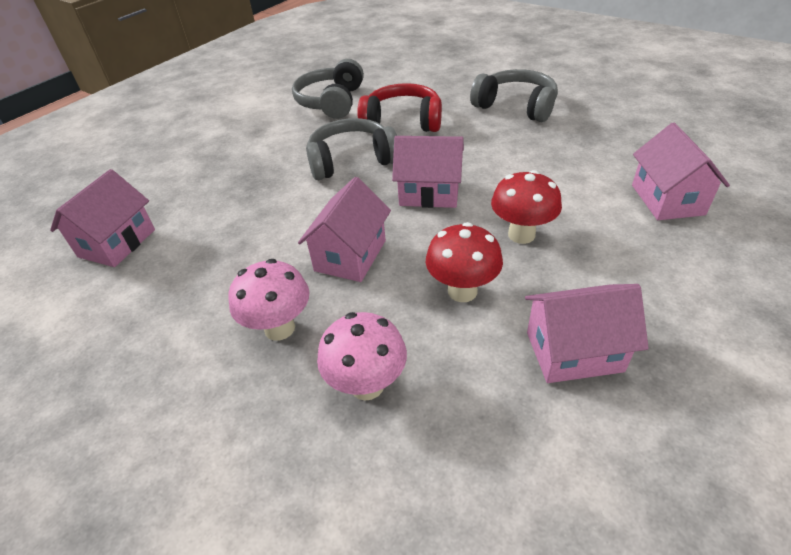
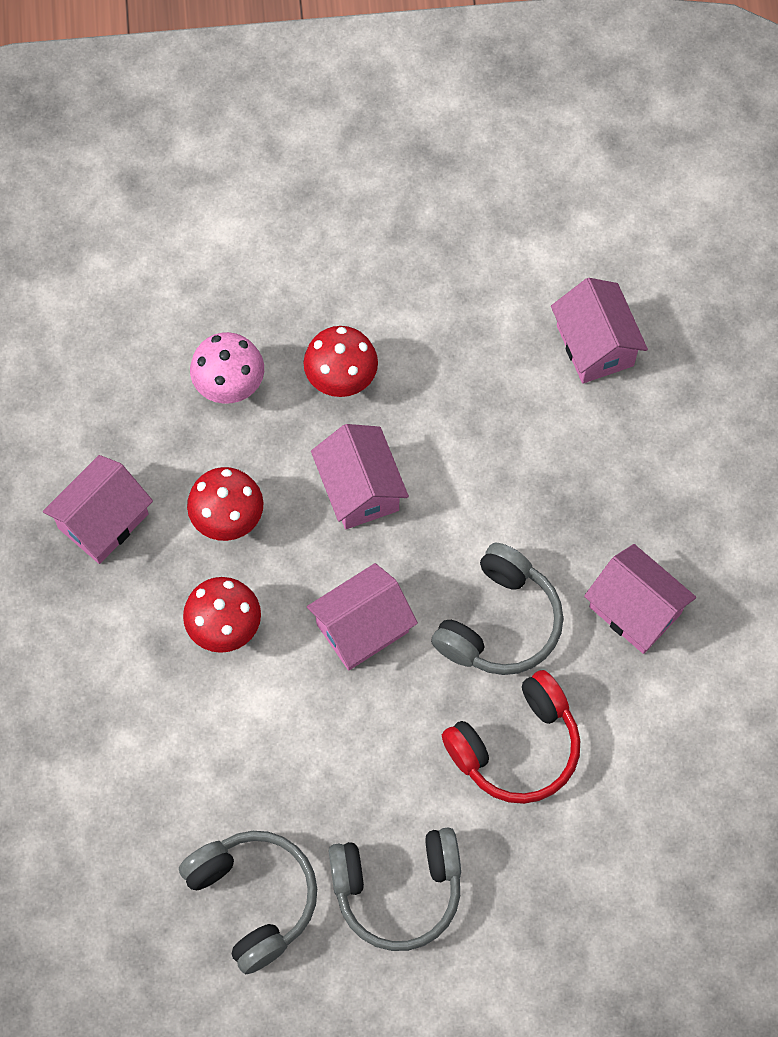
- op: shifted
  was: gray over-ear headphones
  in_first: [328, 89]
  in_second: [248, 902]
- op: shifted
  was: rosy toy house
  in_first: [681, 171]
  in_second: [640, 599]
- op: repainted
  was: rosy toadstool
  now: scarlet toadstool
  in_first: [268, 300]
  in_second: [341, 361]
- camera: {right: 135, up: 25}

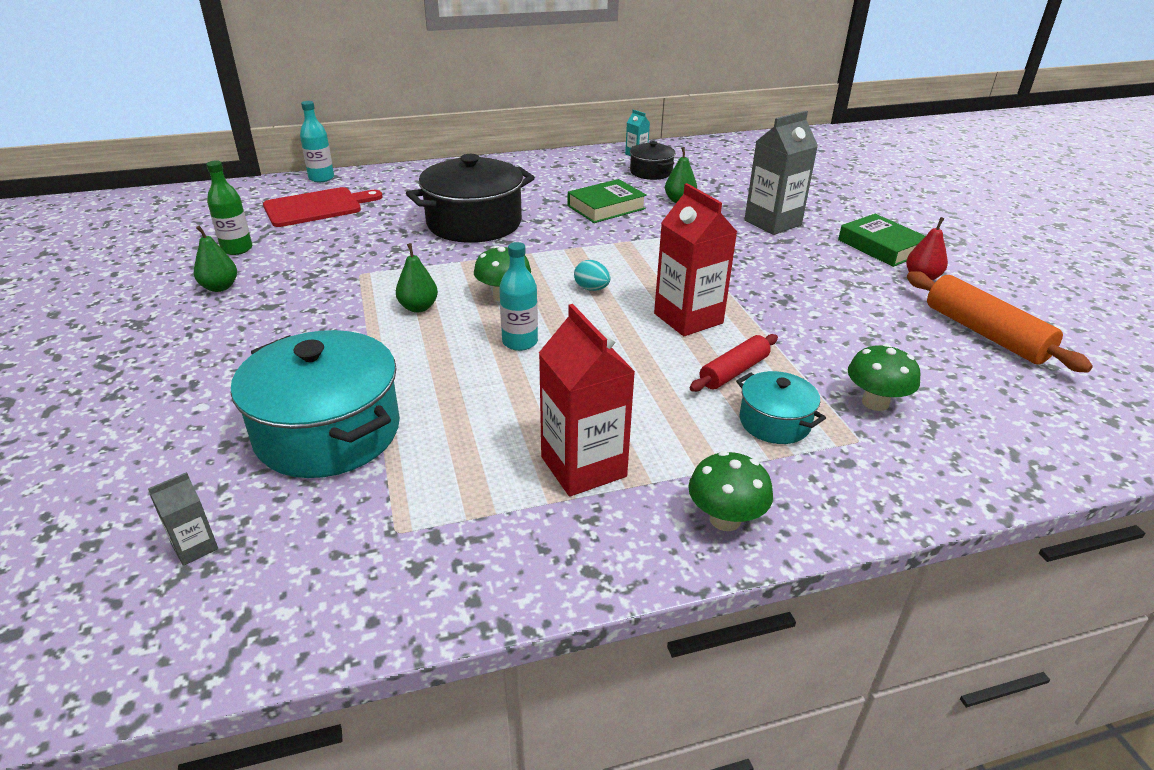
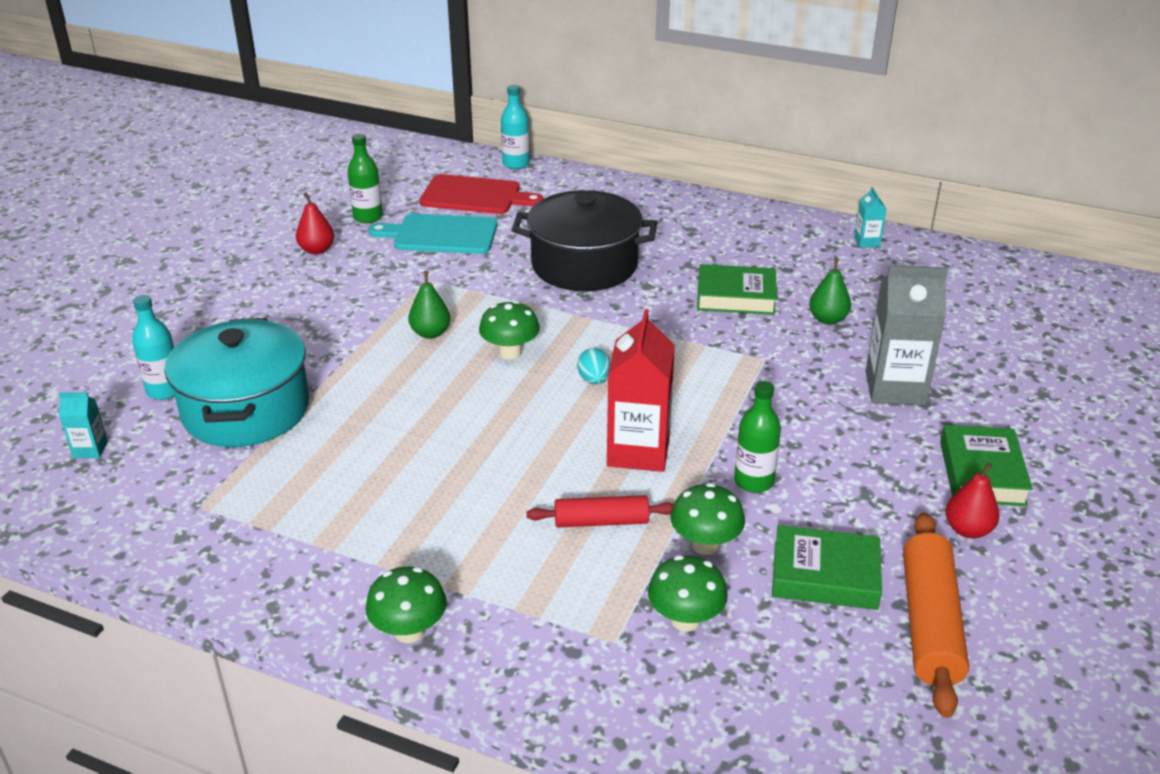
- op: gone
  was: jet-black stockpot
  in_first: [653, 160]
- op: repainted
  was: green pear fruit
  now: scarlet pear fruit
  in_first: [215, 259]
  in_second: [315, 223]
- op: shifted
  was: turquoise bottle
  in_first: [518, 296]
  in_second: [153, 347]
- op: gone
  was: scarlet milk carton
  in_first: [587, 400]
- op: gone
  was: turquoise stockpot
  in_first: [781, 407]
- op: repainted
  was: gray milk carton
  now: turquoise milk carton
  in_first: [183, 519]
  in_second: [83, 425]
- op: new
  now: turquoise chopping board
  in_second: [433, 233]
- op: new
  now: green bottle
  in_second: [757, 437]
- op: new
  now: green toadstool
  in_second: [708, 519]
- op: new
  now: green book
  in_second: [827, 567]
- camera: {right: 40, up: 0}

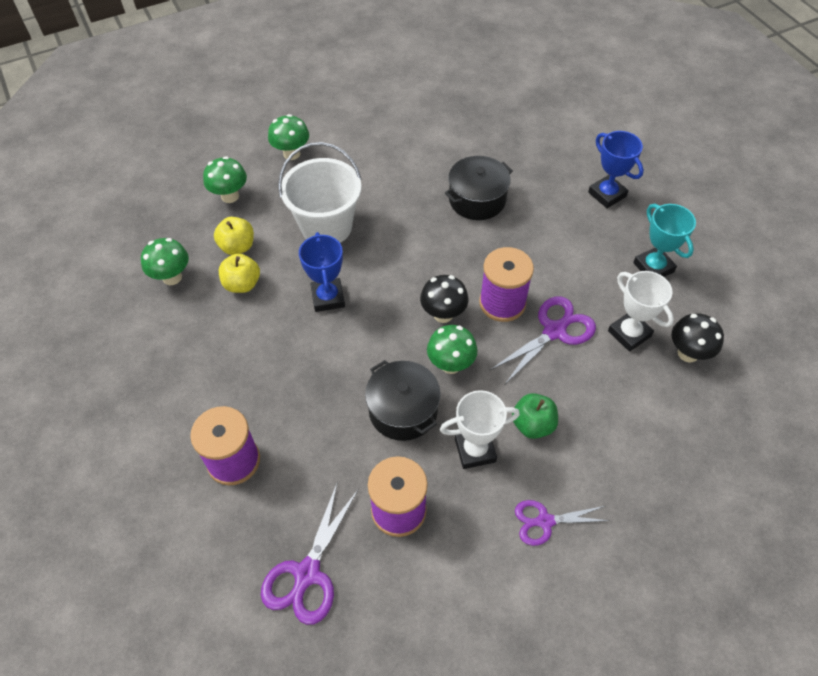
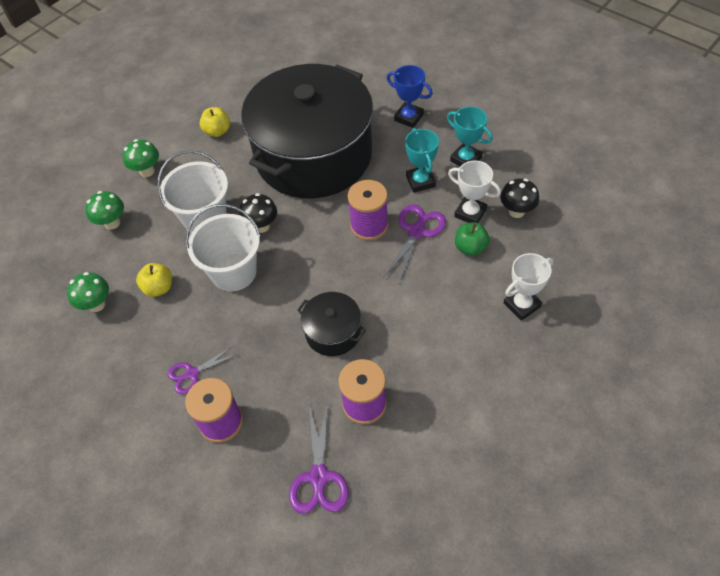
- op: scaled
  was: jet-black stockpot
  in_first: [479, 188]
  in_second: [307, 131]
  ratio: 2.48
- op: shifted
  was: yellow toy apple
  in_first: [234, 236]
  in_second: [215, 122]
- op: swapped
  was: royal blue award cup
  now: snow-white bucket
  in_first: [322, 272]
  in_second: [223, 247]
- op: shifted
  was: jet-black toadstool
  in_first: [444, 299]
  in_second: [258, 213]
- op: gone
  was: green toadstool
  in_first: [452, 349]
- op: shifted
  was: snow-white award cup
  in_first: [480, 429]
  in_second: [528, 287]
- op: shifted
  was: green toy apple
  in_first: [535, 416]
  in_second: [472, 239]
- op: shifted
  was: purple scissors
  in_first: [562, 523]
  in_second: [203, 370]
- op: new
  now: turquoise award cup
  in_second: [422, 160]
- camera: {right: -20, up: 0}

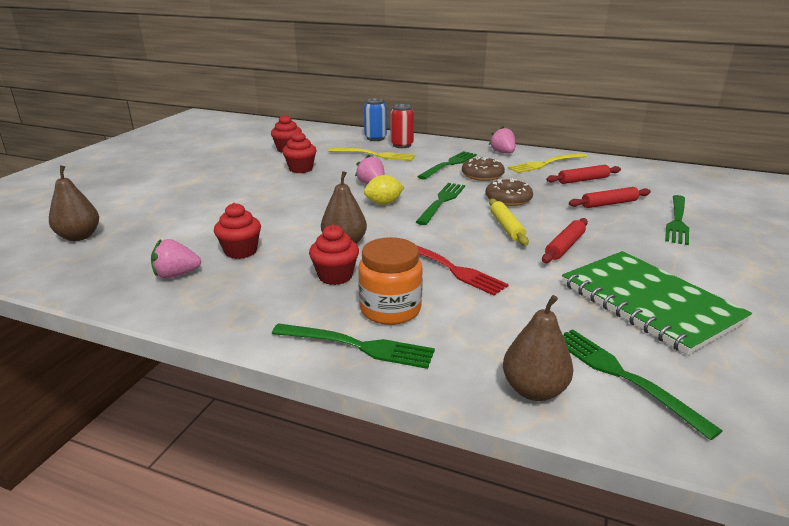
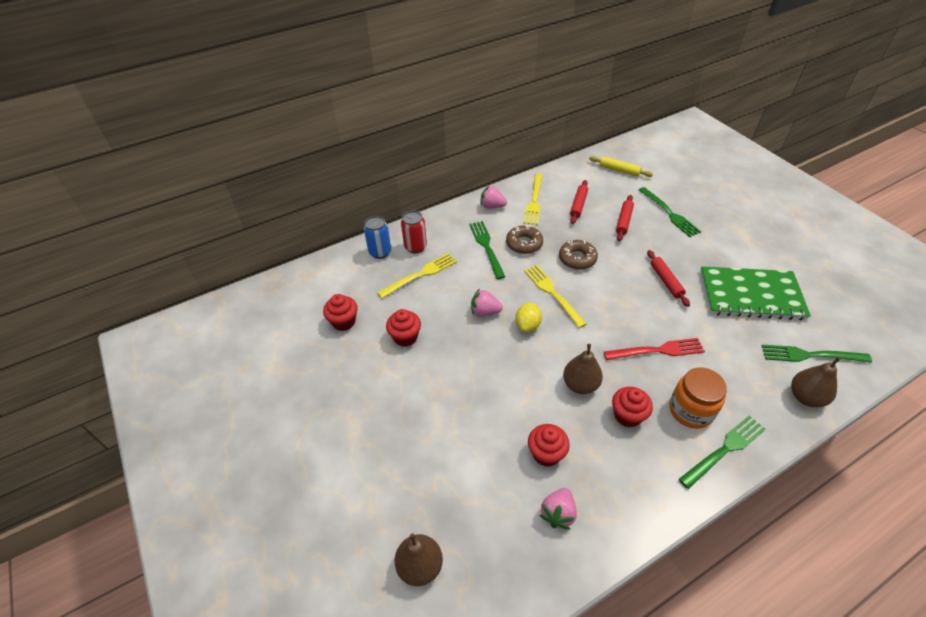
- op: repainted
  was: green table fork
  now: yellow table fork
  in_first: [440, 204]
  in_second: [555, 296]
- op: shifted
  was: yellow pastry roller
  in_first: [509, 222]
  in_second: [621, 166]
- camera: {right: -50, up: 20}

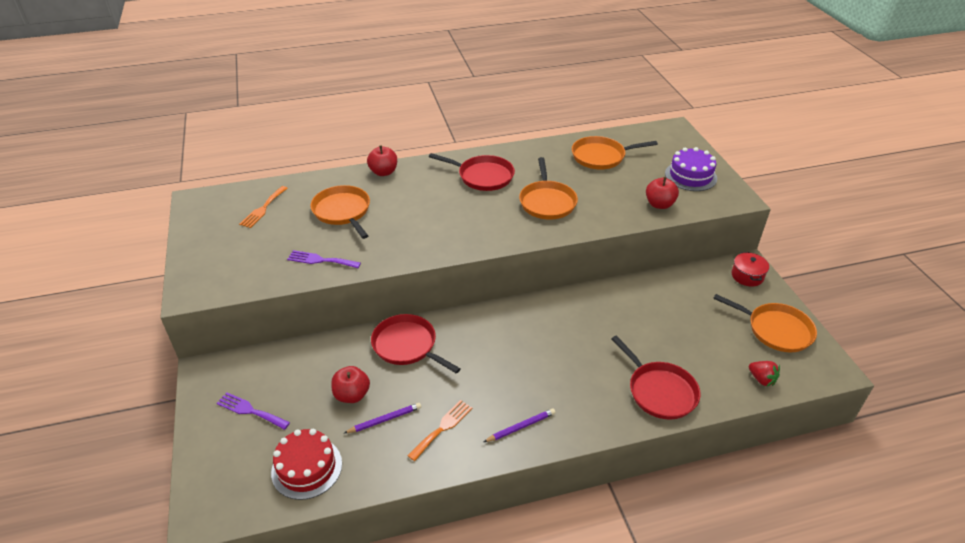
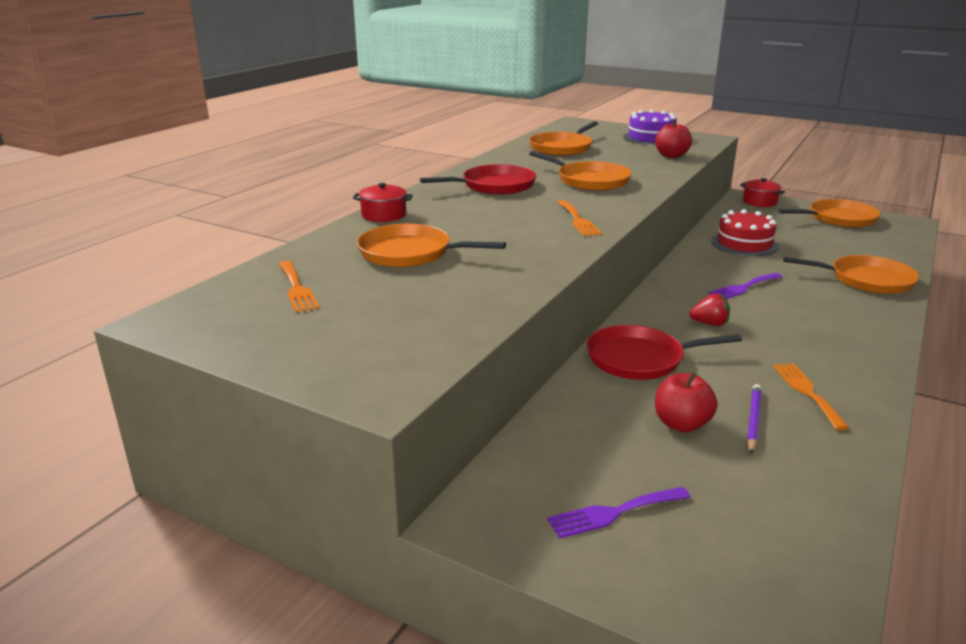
- op: swapped
  was: scarlet toy apple
  now: scarlet stockpot
  in_first: [382, 160]
  in_second: [383, 202]
- op: shifted
  was: purple table fork
  in_first: [324, 259]
  in_second: [745, 286]
- op: repainted
  was: scarlet frying pan
  now: bright orange frying pan
  in_first: [655, 377]
  in_second: [851, 274]
- op: shifted
  was: scarlet strawberry
  in_first: [764, 374]
  in_second: [709, 309]
- op: gone
  was: purple lead pencil
  in_first: [520, 425]
- op: shifted
  was: scarlet layer cake
  in_first: [306, 464]
  in_second: [745, 232]
- op: new
  now: bright orange table fork
  in_second: [579, 218]
- camera: {right: -45, up: -15}

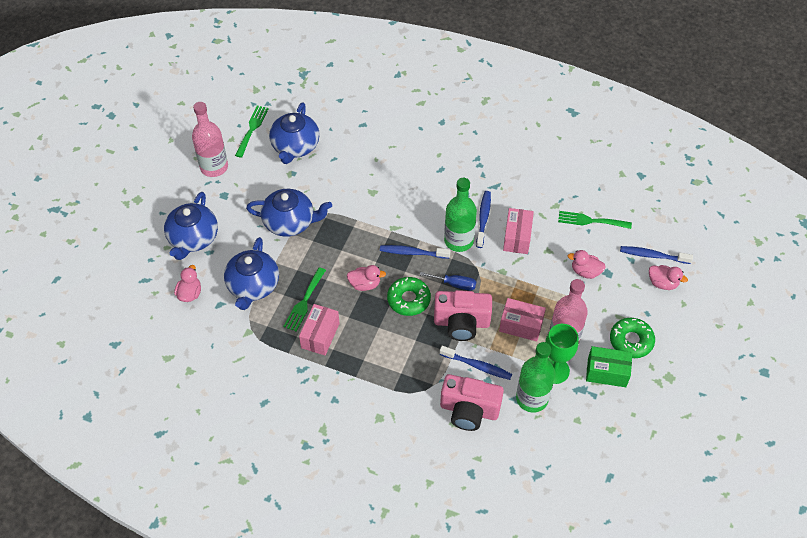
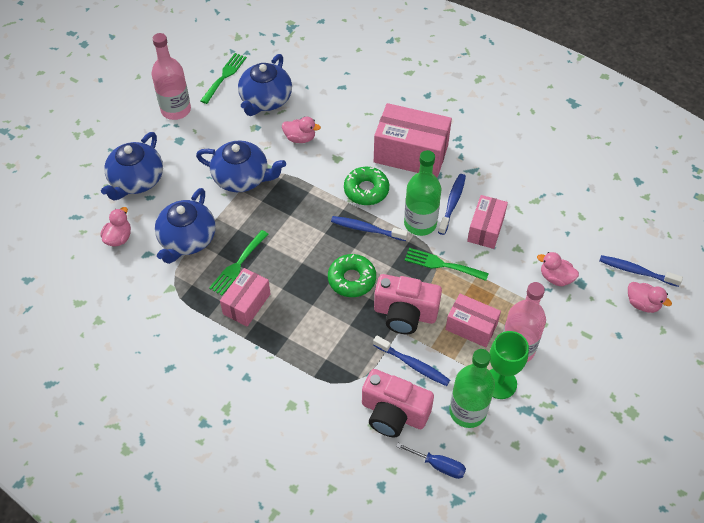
- op: shifted
  was: green table fork
  in_first: [595, 220]
  in_second: [446, 264]
- op: shifted
  was: rosy duck
  in_first: [366, 278]
  in_second: [301, 130]
- op: shifted
  was: royal blue screwdriver
  in_first: [448, 281]
  in_second: [431, 461]
- op: shifted
  was: green glazed donut
  in_first: [632, 338]
  in_second: [366, 186]
- op: gone
  was: green package
  in_first: [609, 366]
- op: new
  now: rosy package
  in_second: [413, 140]
- camera: {right: 10, up: 0}

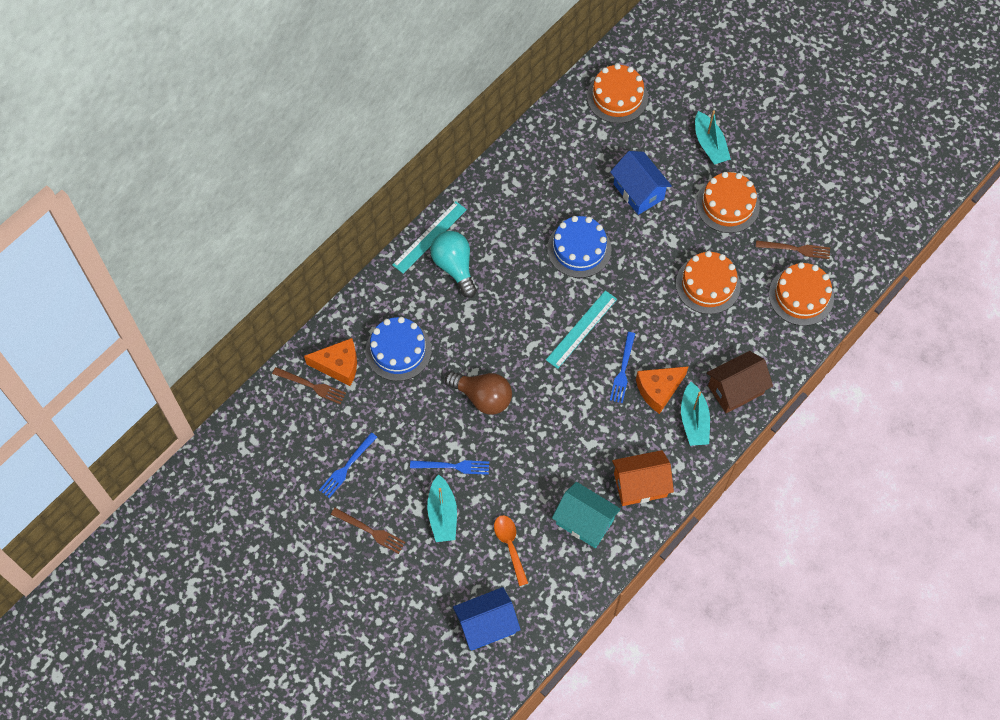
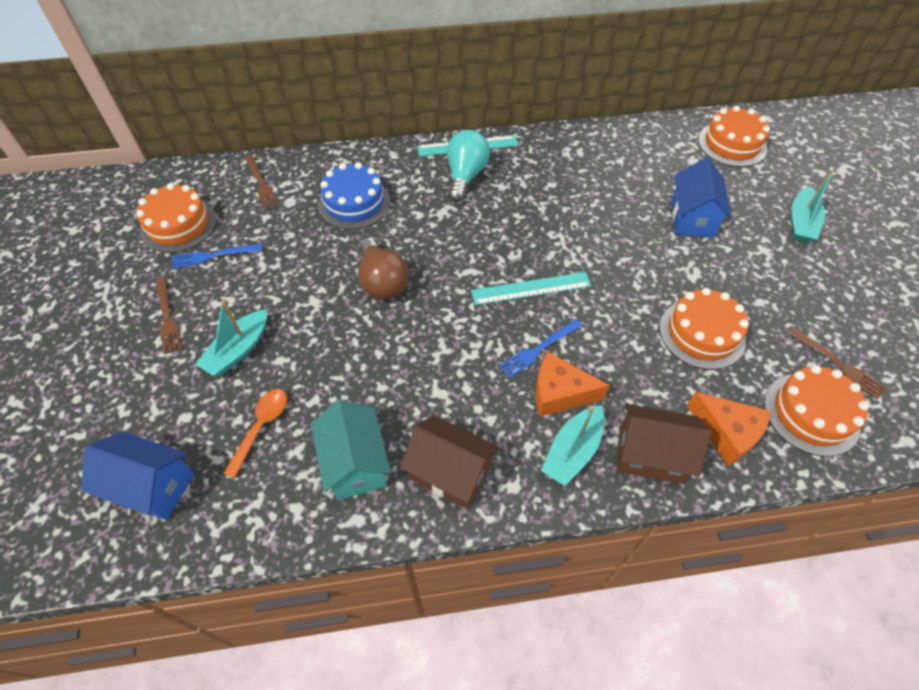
- op: shifted
  was: bright orange layer cake
  in_first: [728, 202]
  in_second: [176, 218]
- op: gone
  was: royal blue layer cake
  in_first: [579, 247]
- op: shifted
  was: bright orange cheese
  in_first: [330, 362]
  in_second: [729, 429]
- op: repainted
  was: bright orange toy house
  now: brown toy house
  in_first: [643, 478]
  in_second: [449, 462]
- op: gone
  was: royal blue table fork
  in_first: [449, 467]
- camera: {right: 40, up: -10}

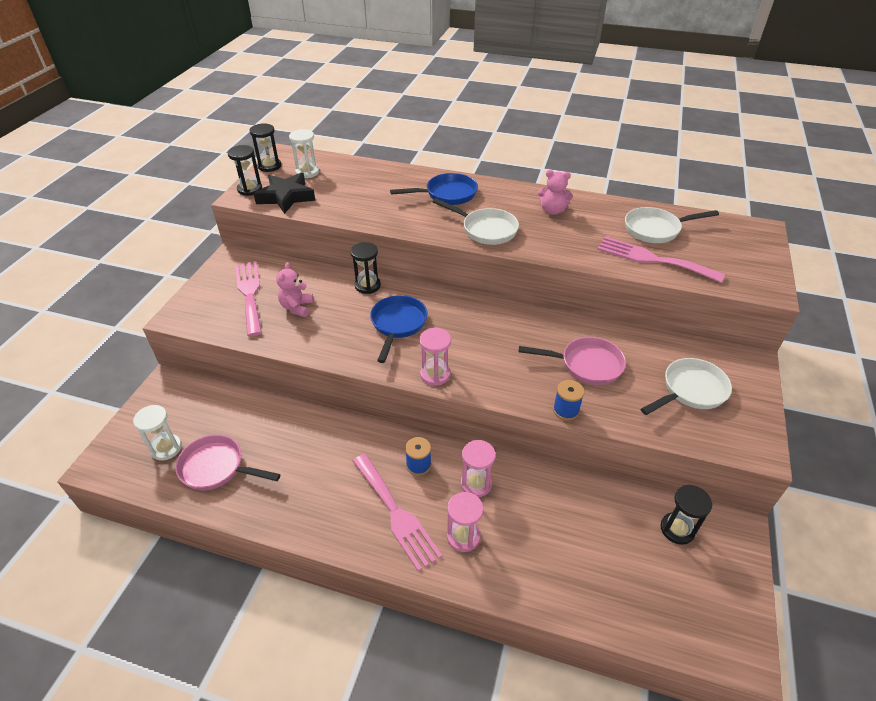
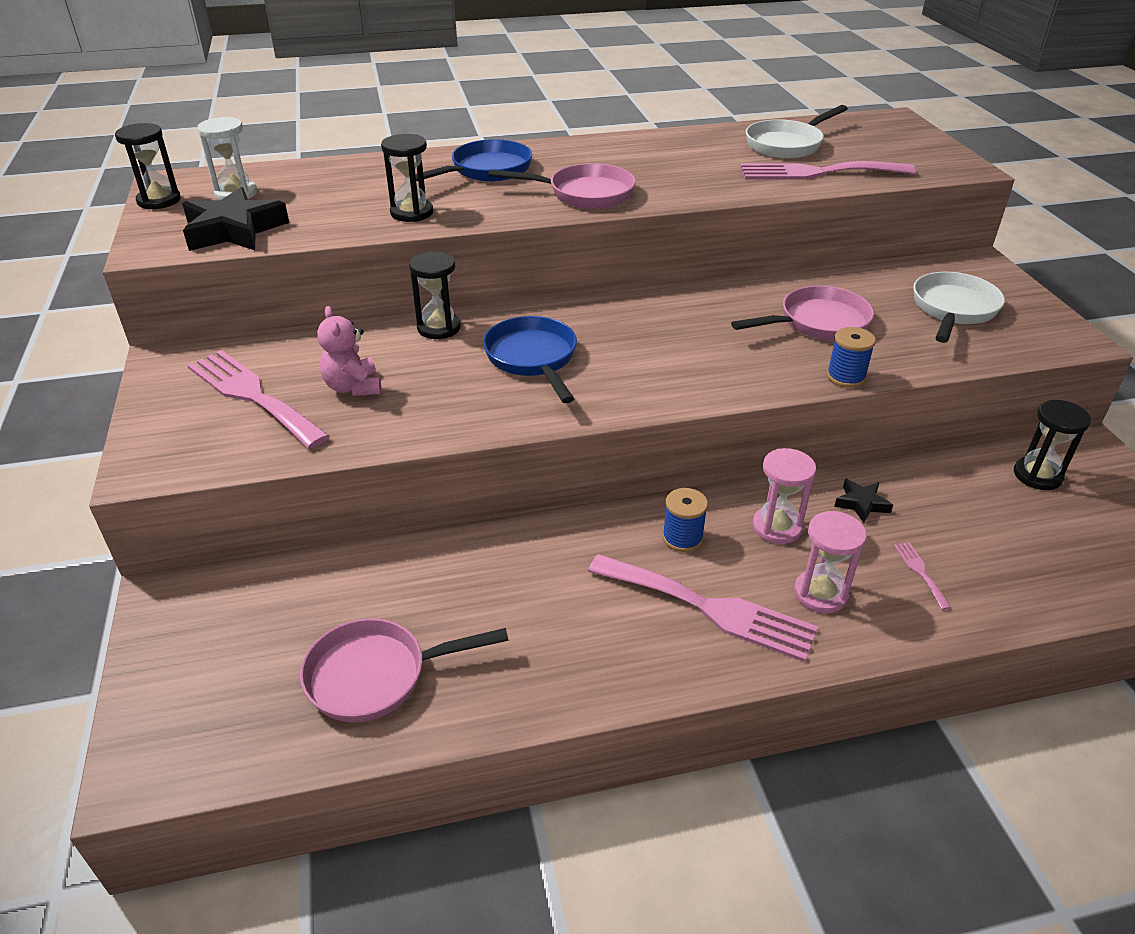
- op: shifted
  was: jet-black sand timer
  in_first: [245, 170]
  in_second: [407, 178]
- op: gone
  was: rosy teddy bear
  in_first: [555, 192]
- op: repainted
  was: snow-white frying pan
  now: rosy frying pan
  in_first: [476, 221]
  in_second: [562, 186]
- op: gone
  was: rosy sand timer
  in_first: [435, 357]
- op: gone
  was: snow-white sand timer
  in_first: [157, 432]
- op: new
  now: jet-black star
  in_second: [863, 501]
- op: new
  now: rosy table fork
  in_second: [922, 576]
- camera: {right: -30, up: -5}

